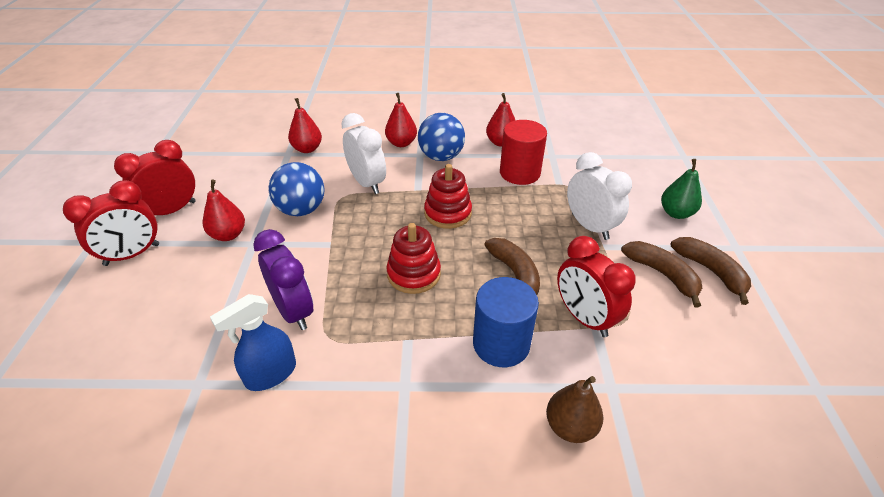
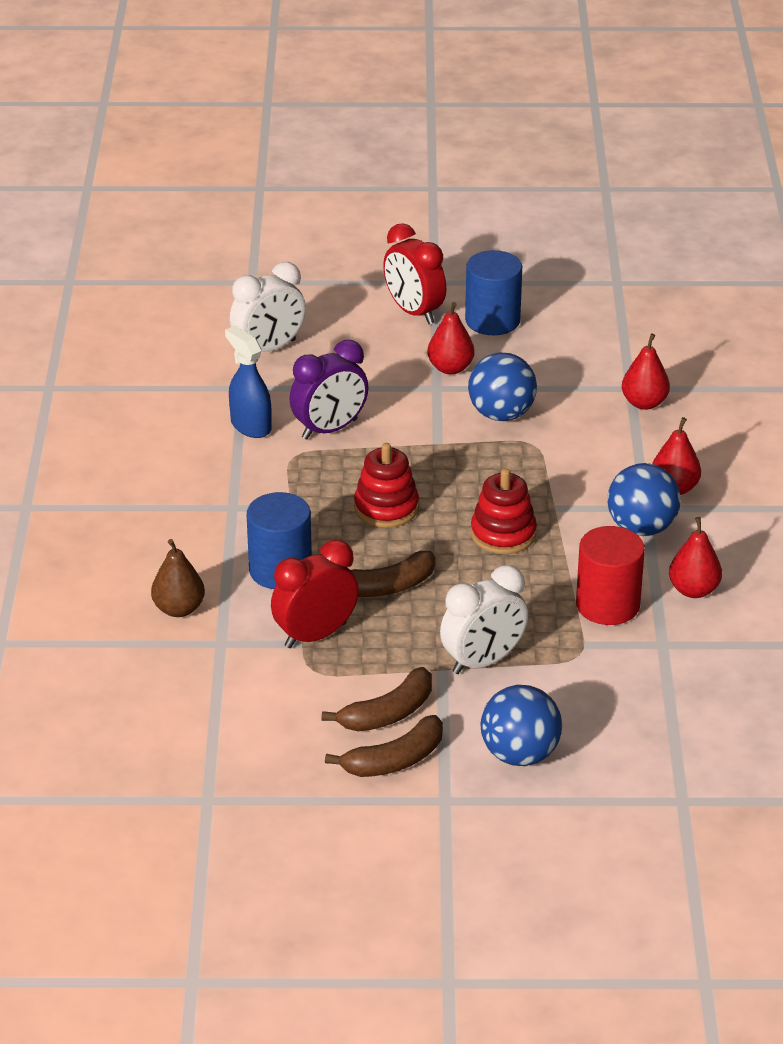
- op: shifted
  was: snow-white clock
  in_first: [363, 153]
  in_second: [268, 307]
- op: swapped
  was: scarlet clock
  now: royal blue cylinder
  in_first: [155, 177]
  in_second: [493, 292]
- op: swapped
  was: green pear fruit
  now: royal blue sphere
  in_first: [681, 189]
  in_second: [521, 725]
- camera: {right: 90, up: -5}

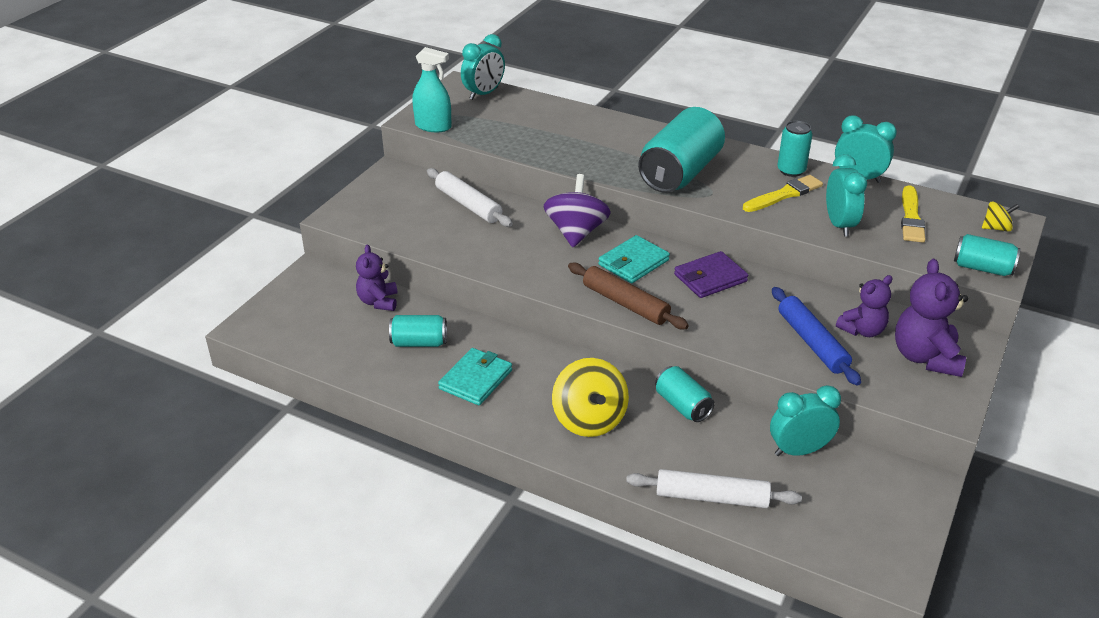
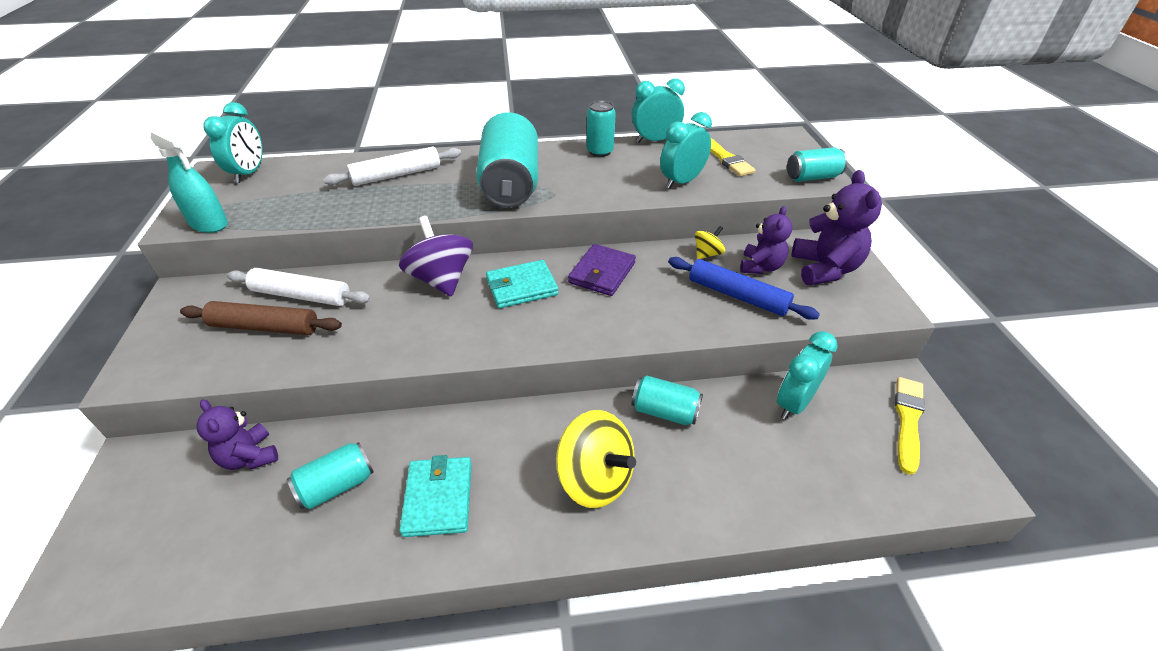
- op: rotated
  was: turquoise sprayer
  in_first: [432, 89]
  in_second: [189, 179]
  clockwise: 45
- op: rotated
  was: turquoise clock
  in_first: [846, 195]
  in_second: [686, 150]
  clockwise: -90
- op: shifted
  was: yellow paintbrush
  in_first: [783, 193]
  in_second: [910, 426]
- op: shifted
  was: yellow spinning top
  in_first: [1000, 216]
  in_second: [710, 242]
- op: rotated
  was: turquoise billfold
  in_first: [634, 259]
  in_second: [522, 284]
  clockwise: 60
- op: rotated
  was: purple teddy bear
  in_first: [931, 318]
  in_second: [837, 227]
  clockwise: -150
- op: shifted
  was: brown pastry roller
  in_first: [628, 295]
  in_second: [261, 318]
- op: shifted
  was: snow-white pastry roller
  in_first: [714, 488]
  in_second: [392, 166]
- camera: {right: -35, up: 5}

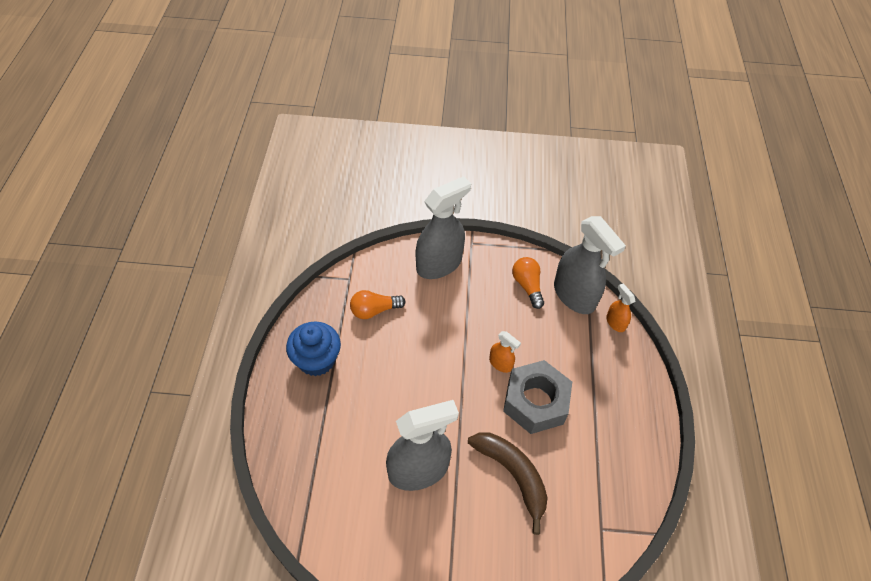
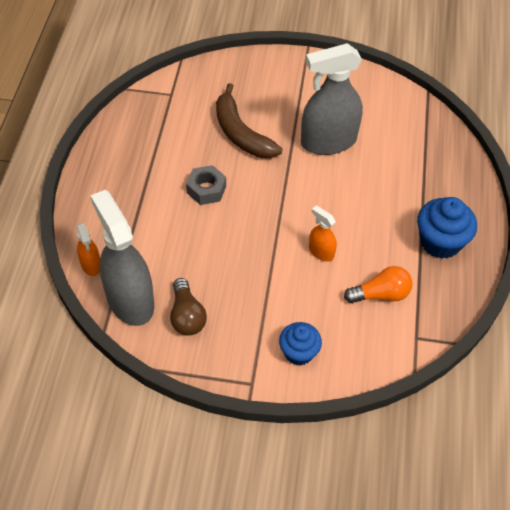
- op: swapped
  was: gray sprayer
  now: royal blue muffin
  in_first: [443, 227]
  in_second: [300, 343]
- op: repainted
  was: bright orange bulb
  now: brown bulb
  in_first: [528, 283]
  in_second: [188, 307]
- op: shifted
  was: bright orange sprayer
  in_first: [505, 352]
  in_second: [323, 233]
- op: scaled
  was: gray hexagon nut
  in_first: [537, 397]
  in_second: [206, 185]
  ratio: 0.56
- camera: {right: -175, up: 0}

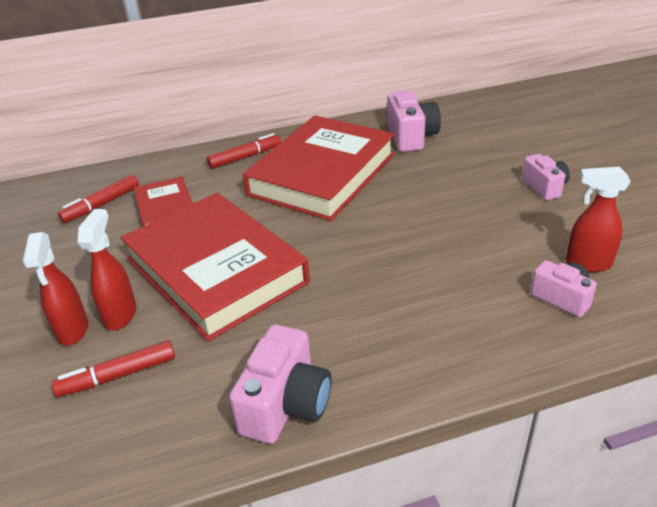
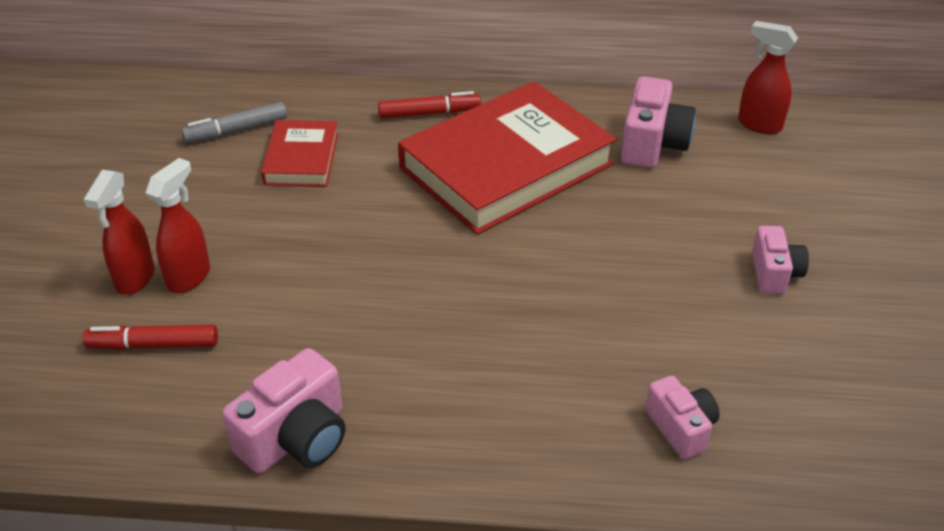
- op: shifted
  was: scarlet sprayer
  in_first: [598, 219]
  in_second: [768, 77]
- op: repainted
  was: scarlet felt pen
  now: gray felt pen
  in_first: [98, 199]
  in_second: [234, 122]
- op: gone
  was: scarlet book
  in_first: [215, 267]
- camera: {right: 20, up: 5}

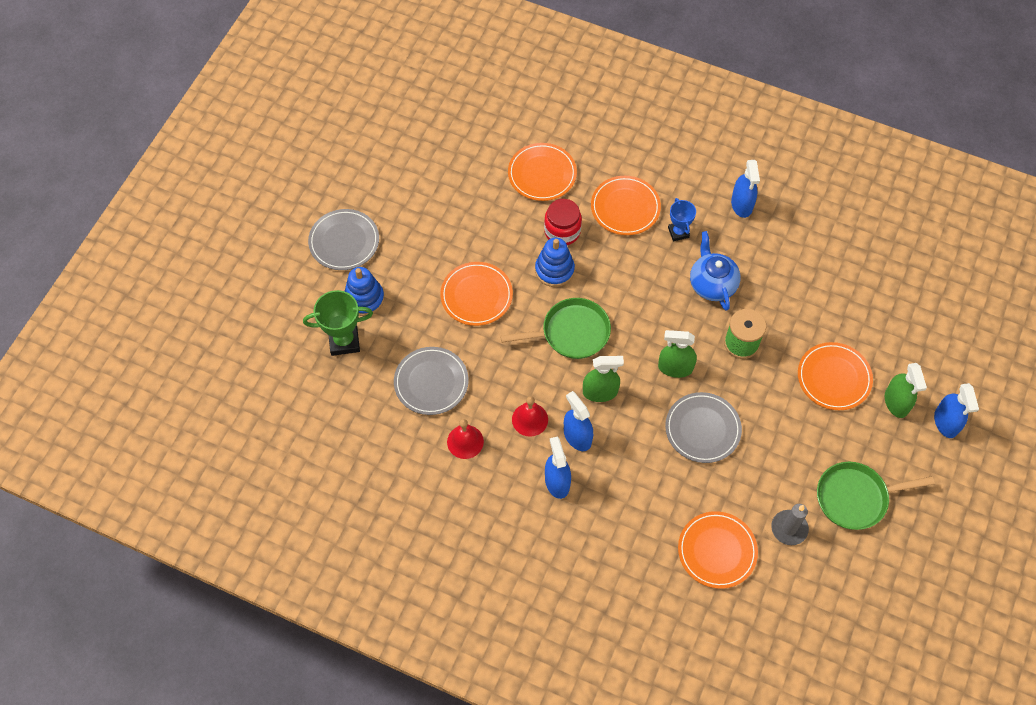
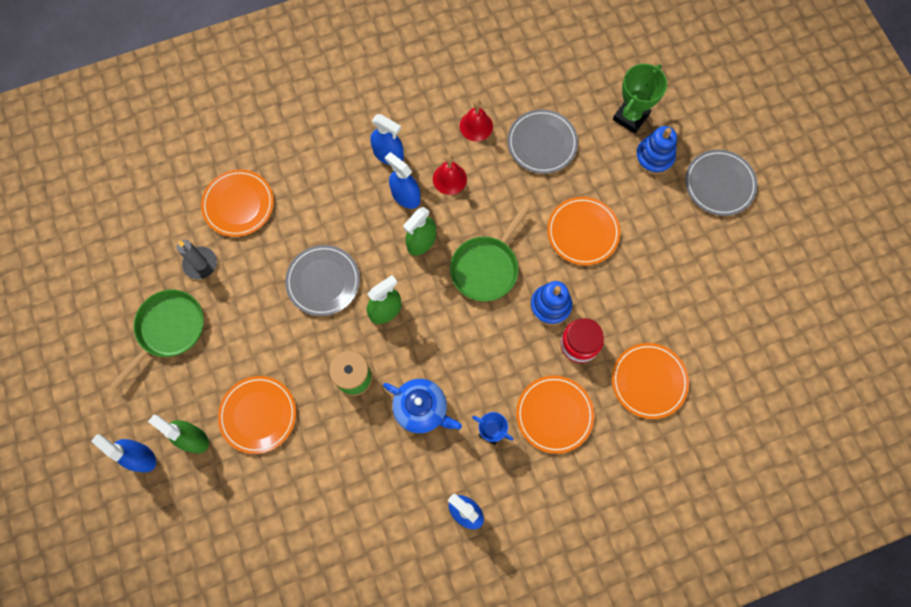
- op: rotated
  was: royal blue sprayer
  in_first: [578, 421]
  in_second: [402, 180]
  clockwise: -150
- camera: {right: 135, up: 10}

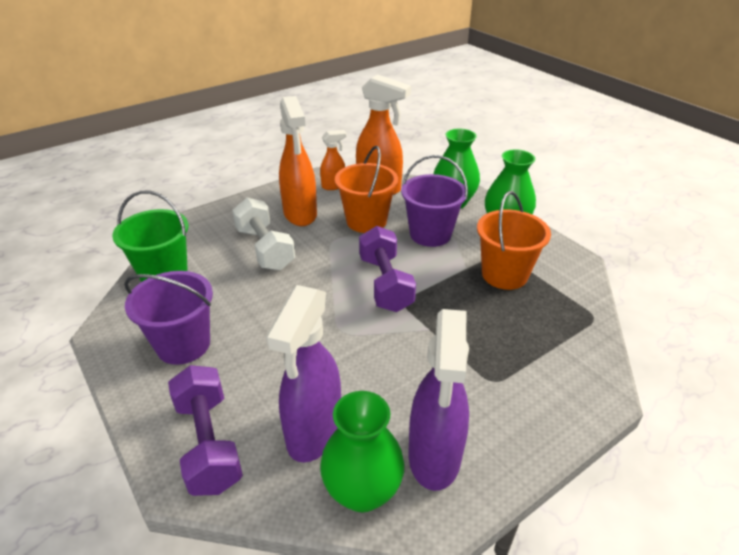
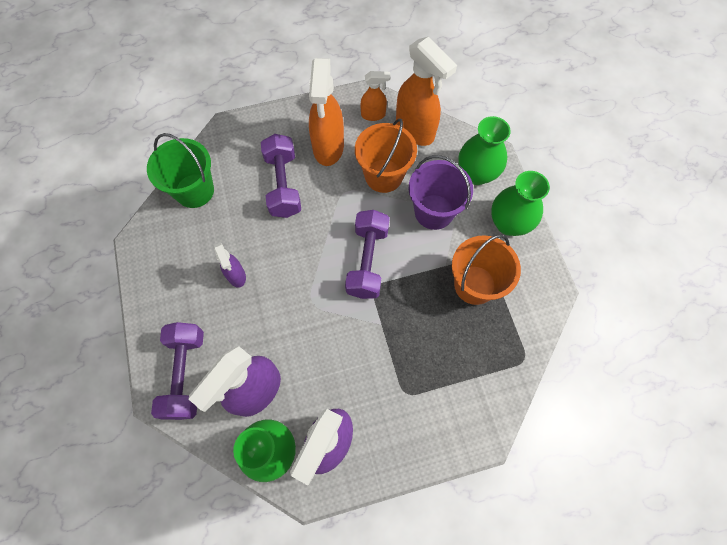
- op: repainted
  was: snow-white dumbbell
  now: purple dumbbell
  in_first: [263, 234]
  in_second: [281, 176]
- op: gone
  was: purple bucket
  in_first: [168, 318]
- op: new
  now: purple sprayer
  in_second: [230, 265]
- camera: {right: 20, up: 30}

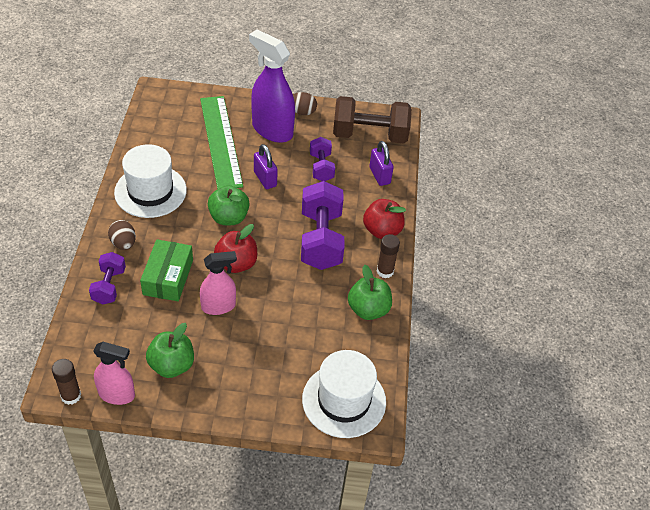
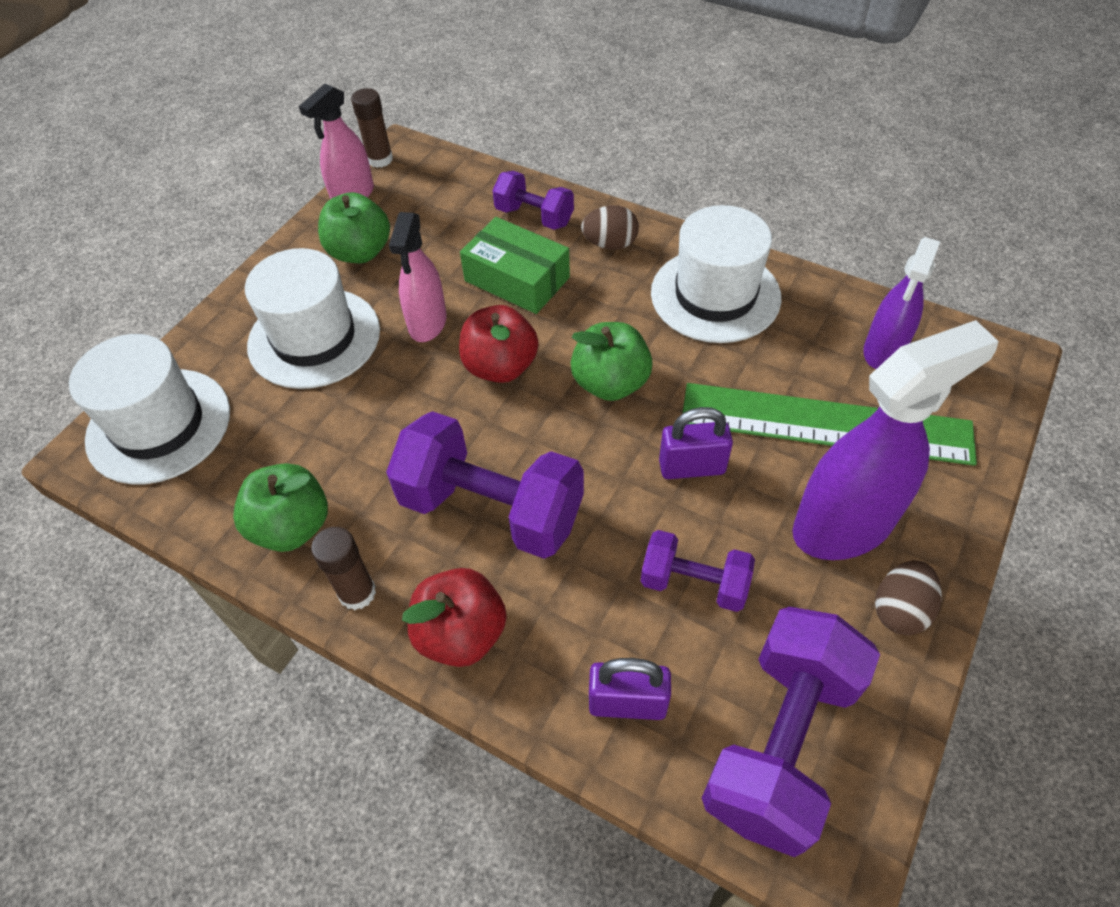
- op: repainted
  was: brown dumbbell
  now: purple dumbbell
  in_first: [372, 119]
  in_second: [791, 732]
- op: new
  now: purple sprayer
  in_second: [902, 303]
- op: new
  now: snow-white top hat
  in_second: [312, 318]
- camera: {right: 120, up: 5}

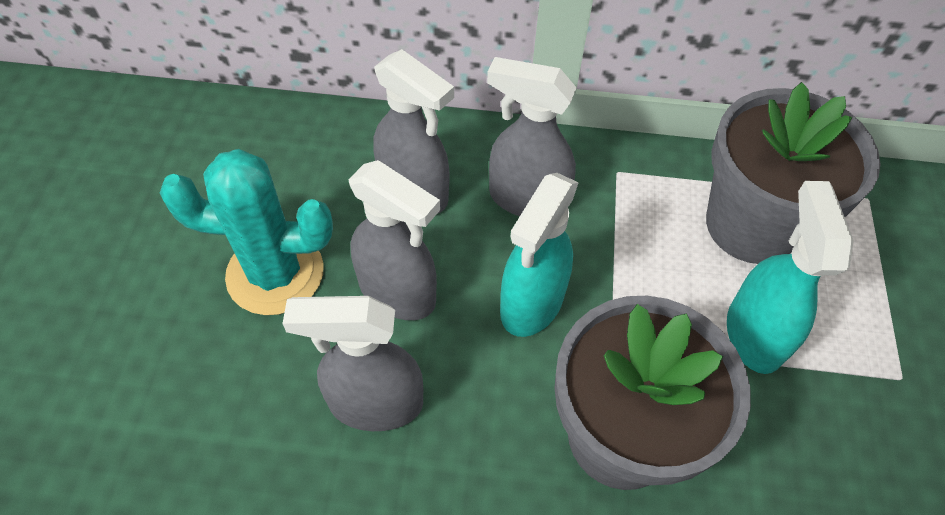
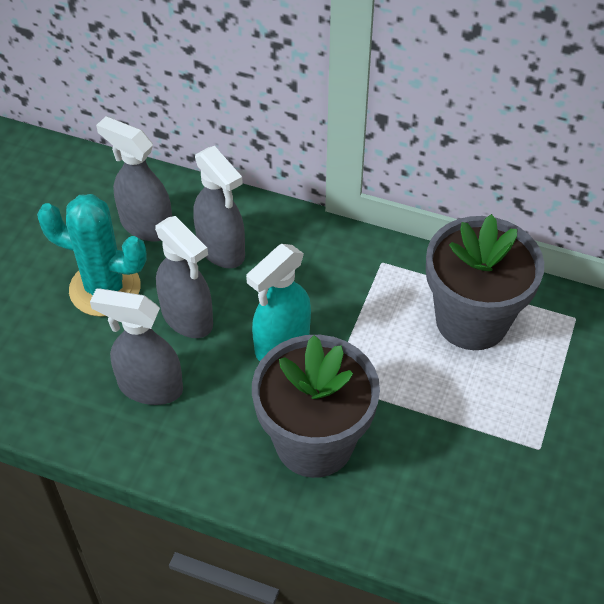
- op: shifted
  was: gray sprayer
  in_first: [532, 136]
  in_second: [134, 179]
- op: gone
  was: turquoise sprayer
  in_first: [790, 277]
- camera: {right: 15, up: -5}

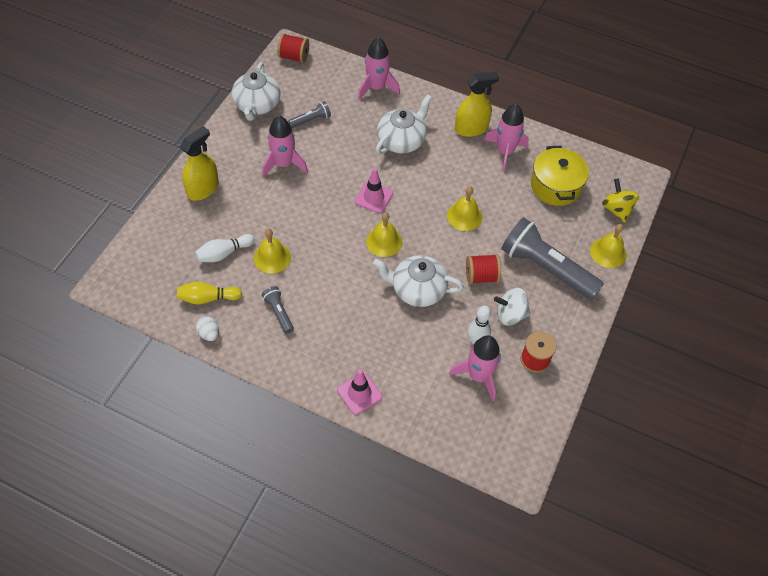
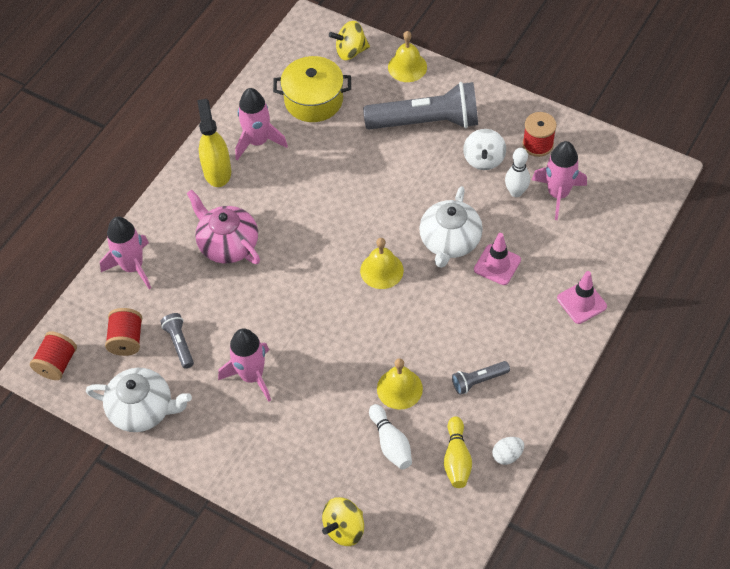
- op: repainted
  was: snow-white china teapot
  now: rosy china teapot
  in_first: [404, 124]
  in_second: [223, 226]
- op: gone
  was: yellow sprayer
  in_first: [199, 163]
- op: shifted
  was: rosy traffic cone
  in_first: [374, 190]
  in_second: [497, 259]
- op: gone
  was: yellow school bell
  in_first: [464, 209]
- op: rotated
  was: gray torch
  in_first: [552, 258]
  in_second: [420, 106]
  clockwise: -135
- op: shifted
  was: scarlet reel of thread
  in_first: [483, 269]
  in_second: [123, 332]
- op: new
  now: yellow spinning top
  in_second: [343, 521]
- camera: {right: -80, up: 0}

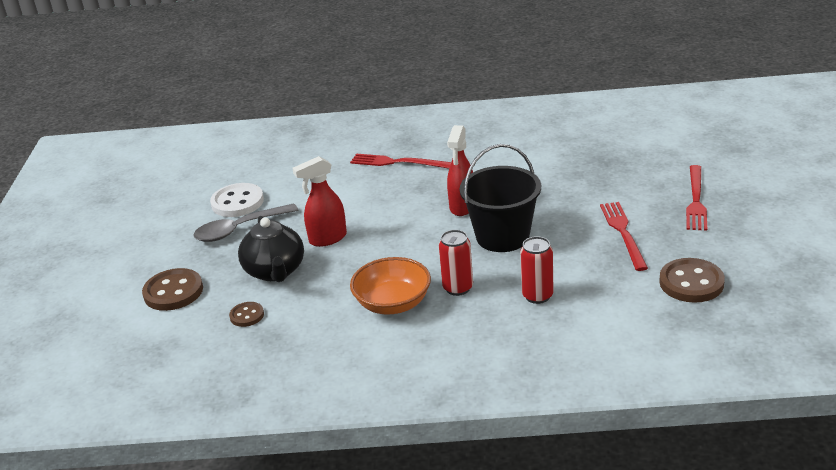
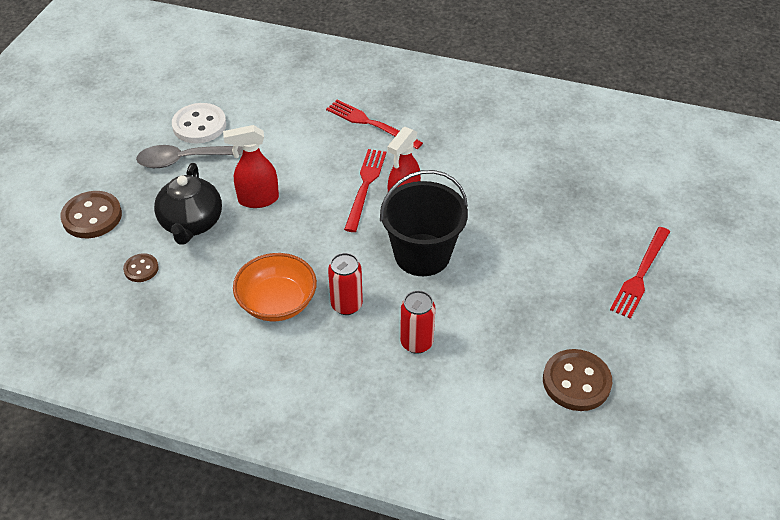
- op: shifted
  was: scarlet table fork
  in_first: [624, 236]
  in_second: [365, 190]
- camera: {right: 15, up: 15}

